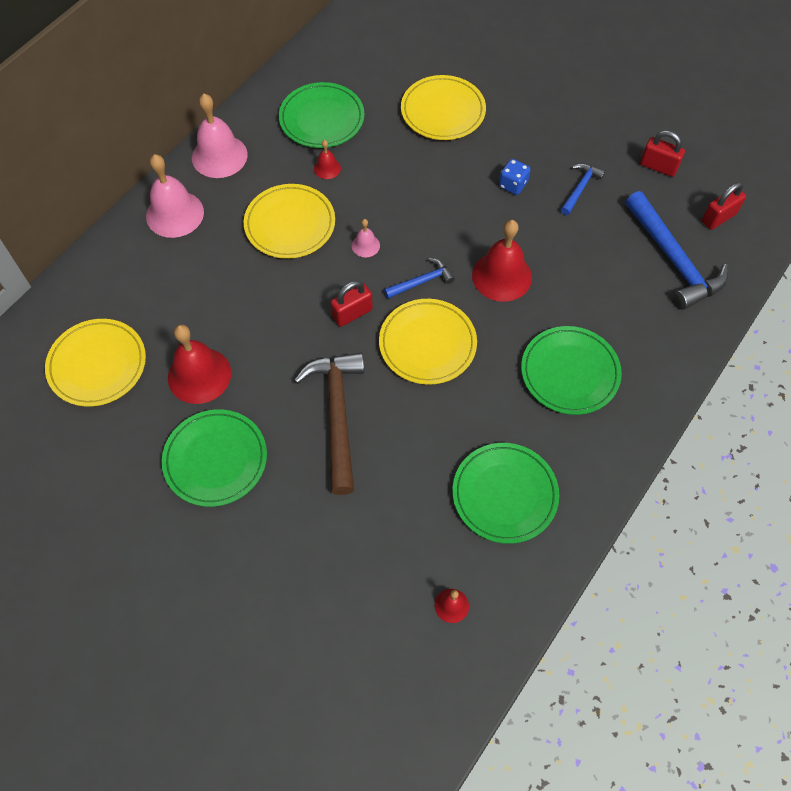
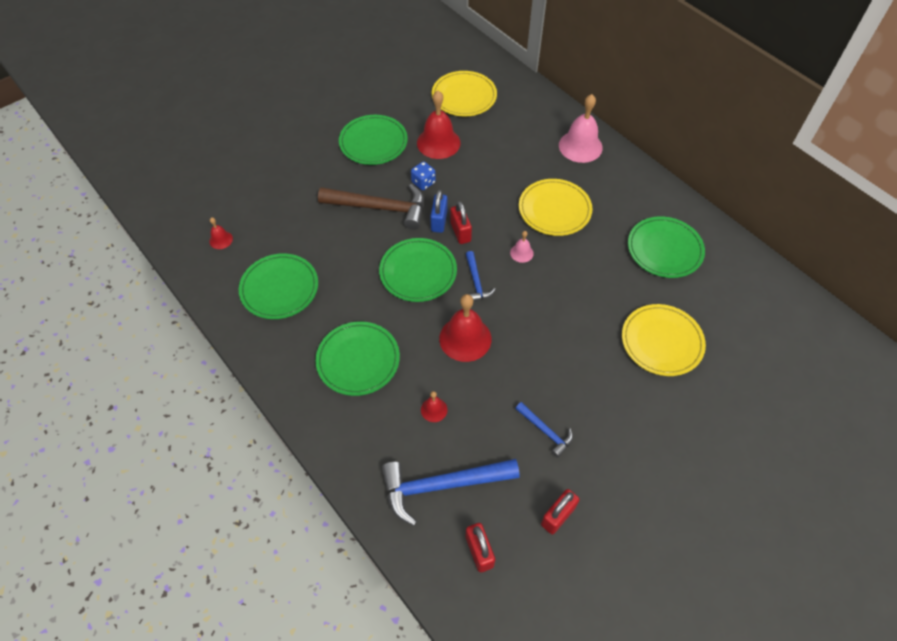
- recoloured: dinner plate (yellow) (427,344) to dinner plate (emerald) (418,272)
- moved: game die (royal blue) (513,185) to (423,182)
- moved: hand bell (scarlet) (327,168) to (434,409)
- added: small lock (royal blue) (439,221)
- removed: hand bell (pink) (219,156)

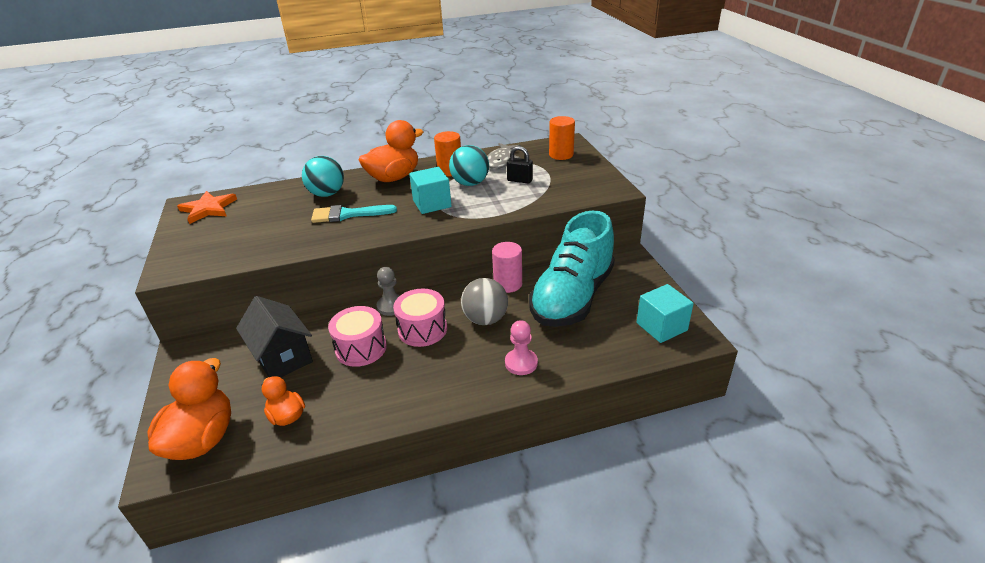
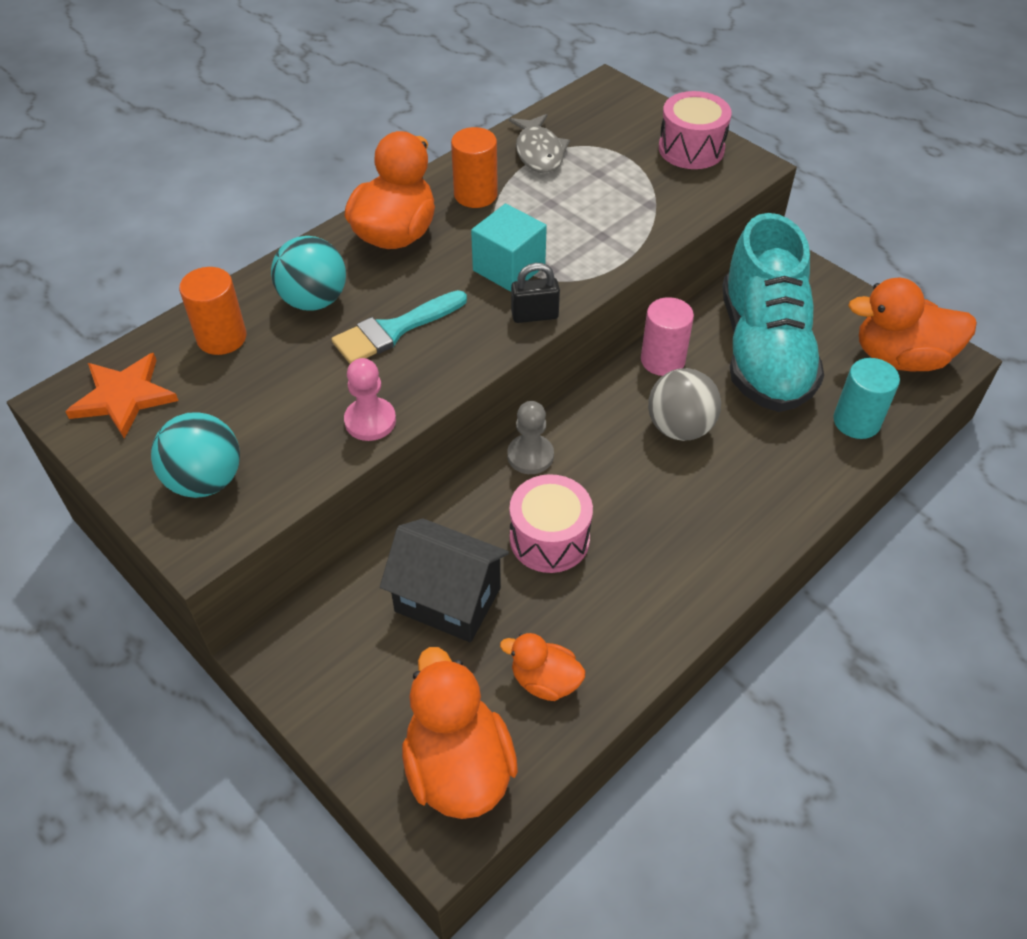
- moved: play ball (turquoise) (470,183) to (205,480)
- moved: solid cylinder (bright orange) (561,155) to (222,338)
- moved: game pawn (pink) (521,363) to (370,421)
- moved: small lock (jet-black) (520,180) to (534,315)
- moved: toy drum (pink) (422,329) to (691,149)
- added: solid cylinder (turquoise) (856,421)
- replaced: cube (turquoise) (661,326) to rubber duck (bright orange) (900,358)

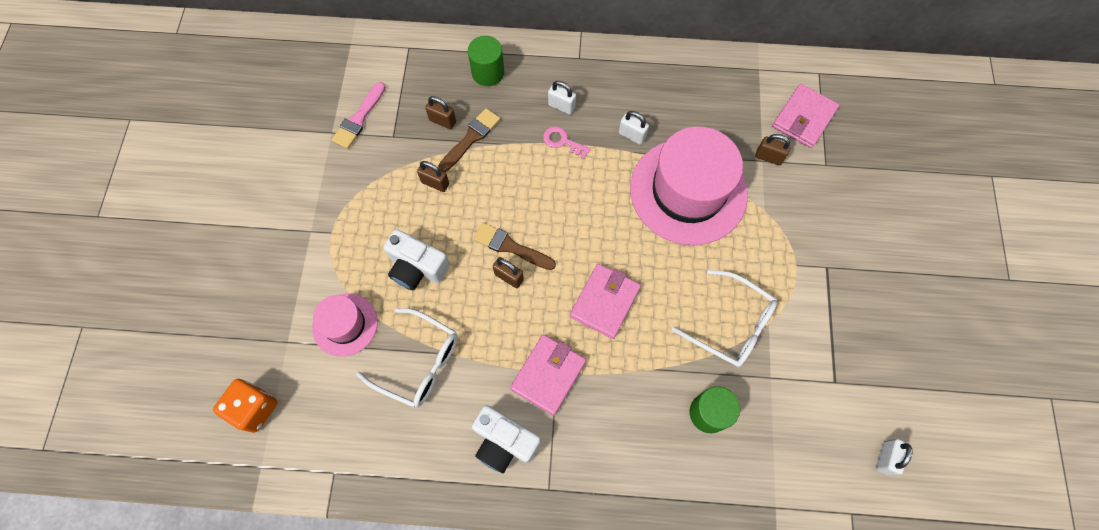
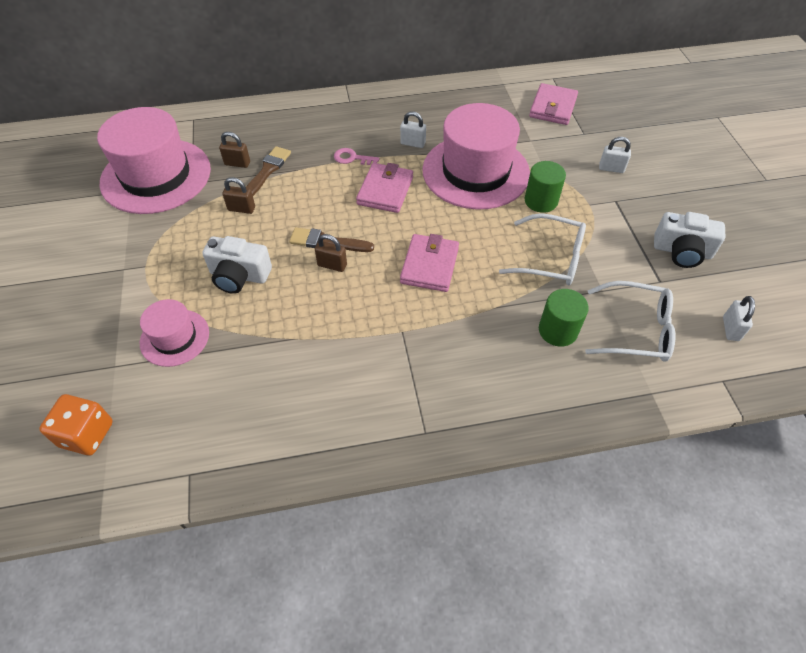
- replaced: paint brush (pink) (359,119) to top hat (pink) (156,176)
- moved: billfold (pink) (548,375) to (385,191)
- moved: solid cylinder (emerald) (488,73) to (541,201)
- moved: glasses (snow-white) (418,362) to (635,330)
- moved: small lock (snow-white) (561,106) to (611,168)
- moved: photo camera (snow-white) (504,442) to (682,251)
- removed: small lock (russet) (768,157)

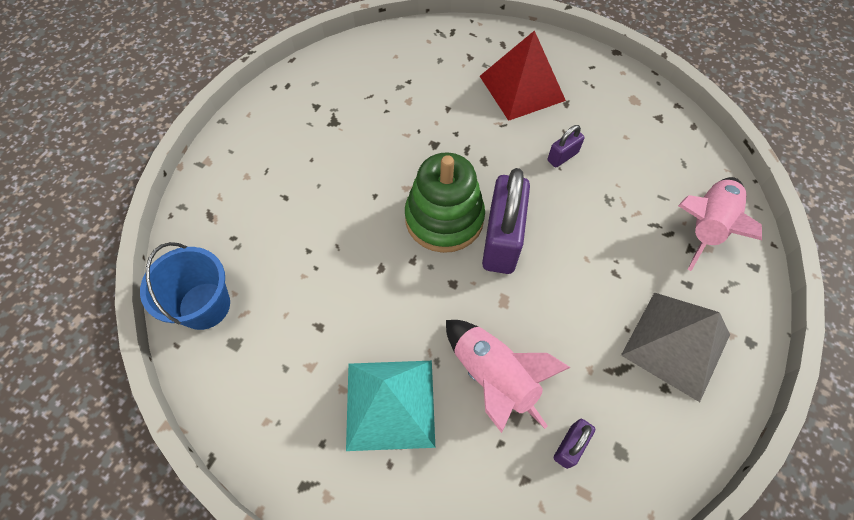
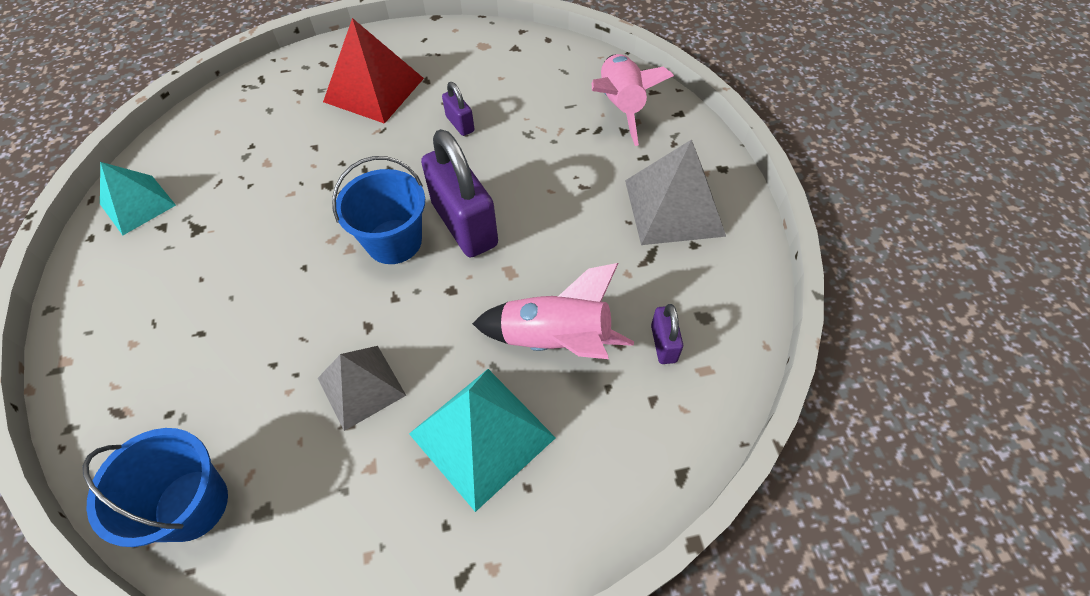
- added: pyramid (turquoise) (138,204)
- added: pyramid (ash-grey) (361,386)
- replaced: stacking rings (emerald) (444,218) to pail (royal blue) (394,241)
- turned: small lock (purple) (562,157) = (460,124) 45 degrees counterclockwise

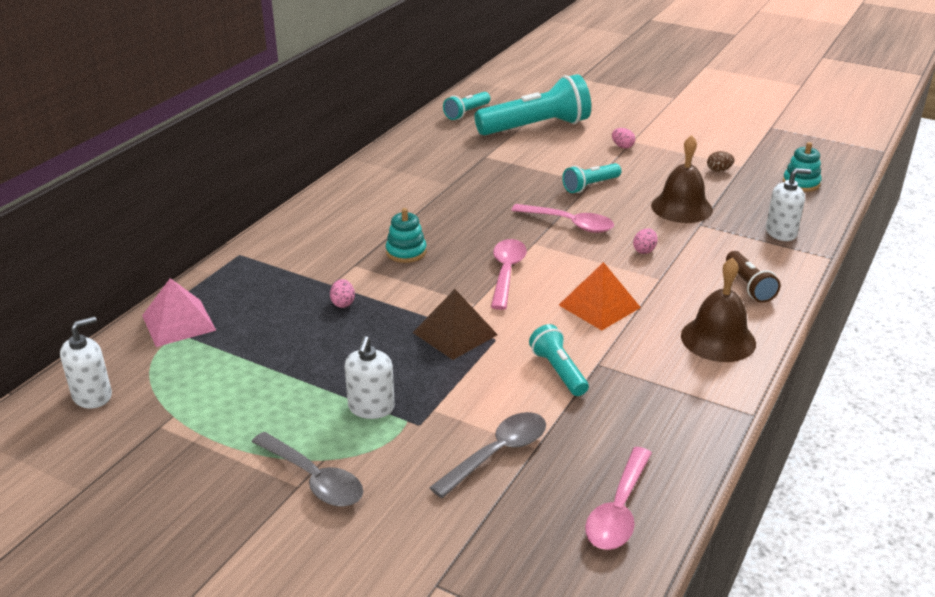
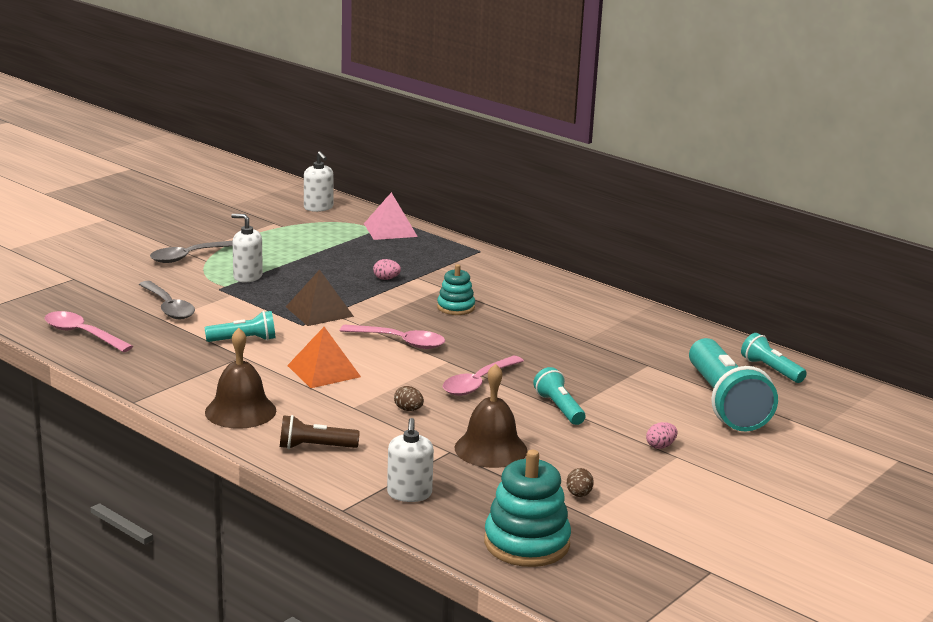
- recoloured: egg (pink) (644,250) to egg (russet) (408,409)
- resized: stacking rings (turquoise) (801,183) = (526,543) x1.70

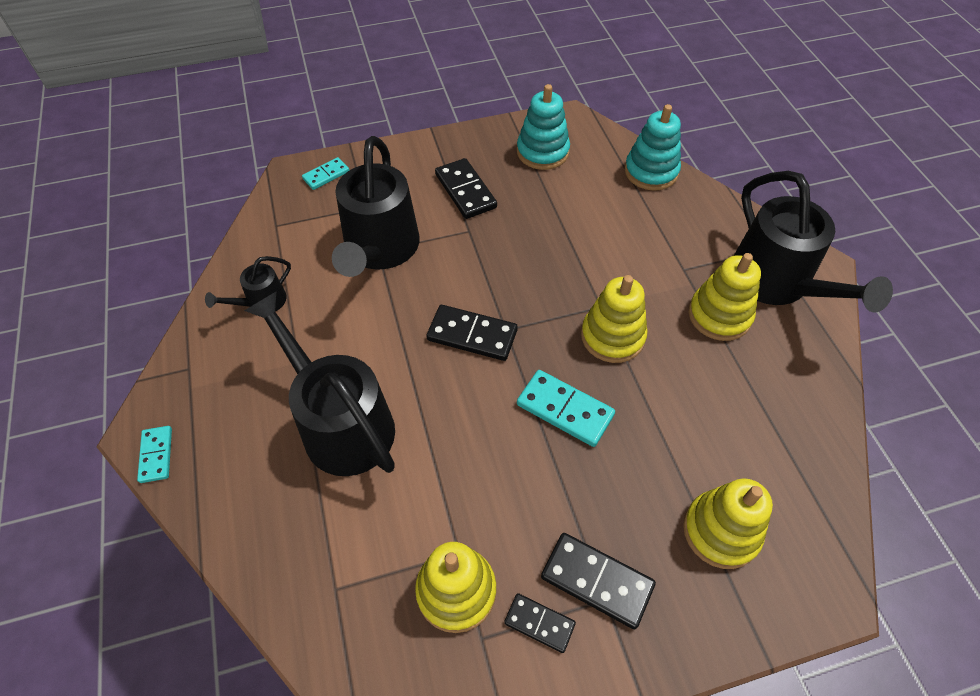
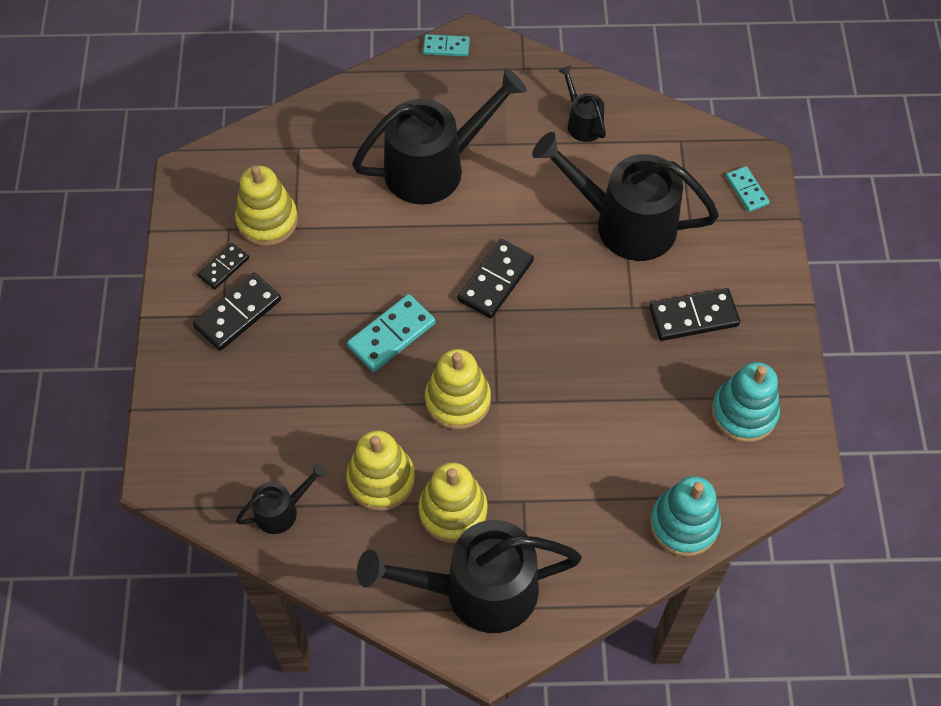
- added: sprinkling can (jet-black) (282,510)
- moved: stacking rings (yellow) (721,531) to (381,479)

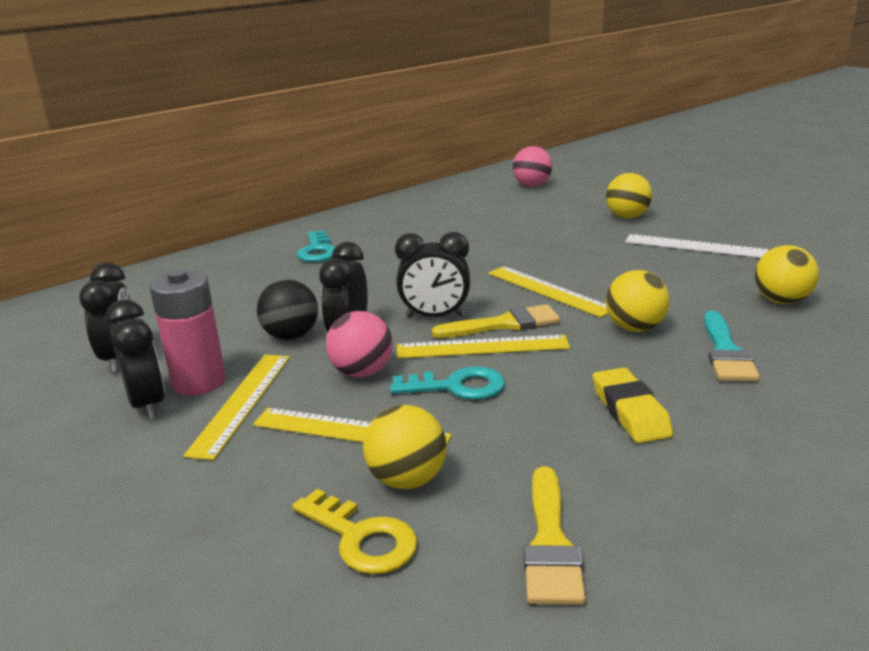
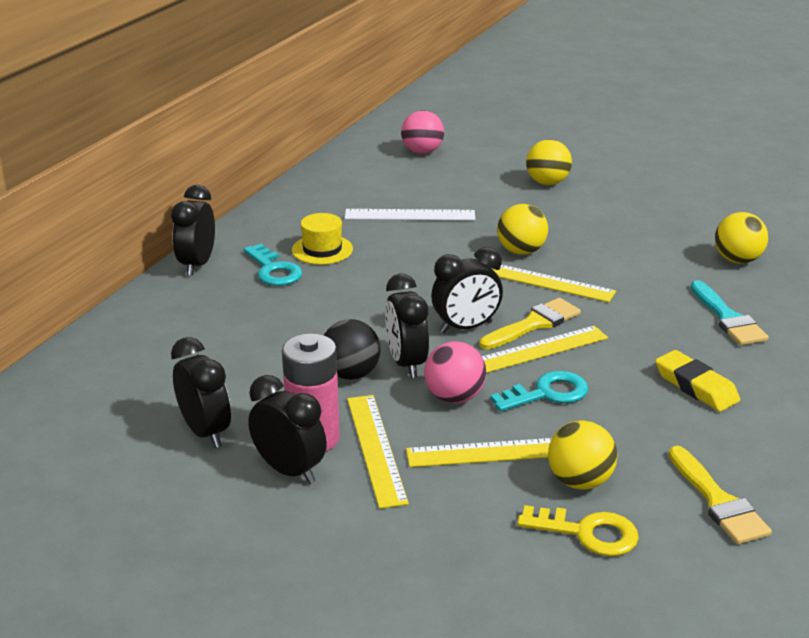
- added: alarm clock (jet-black) (197,265)
- added: top hat (yellow) (322,250)
- moved: ruler (snow-white) (694,246) to (410,215)
- moved: play ball (yellow) (635,328) to (521,251)

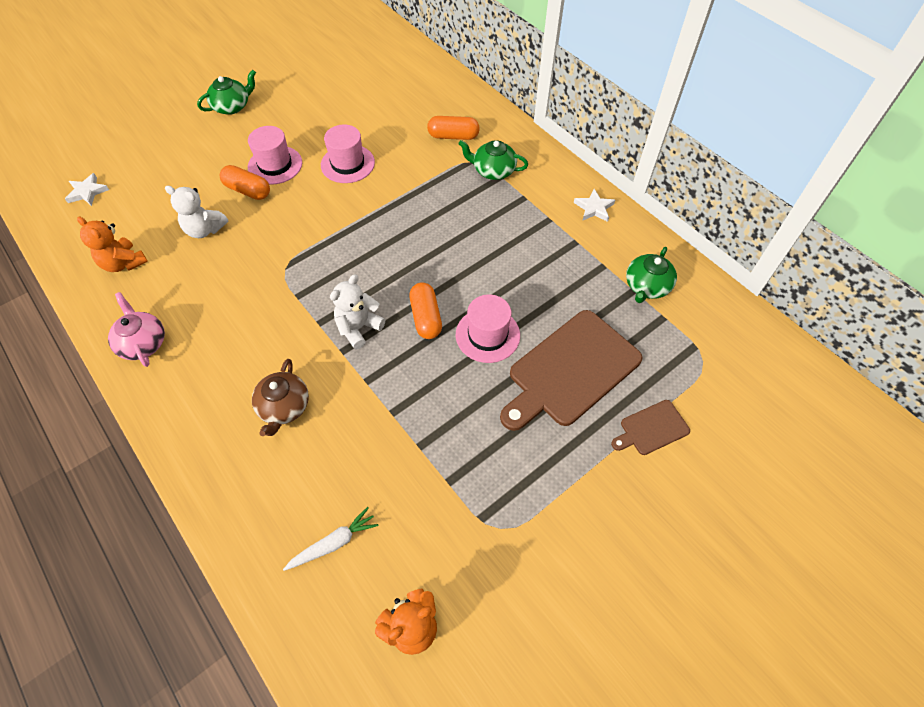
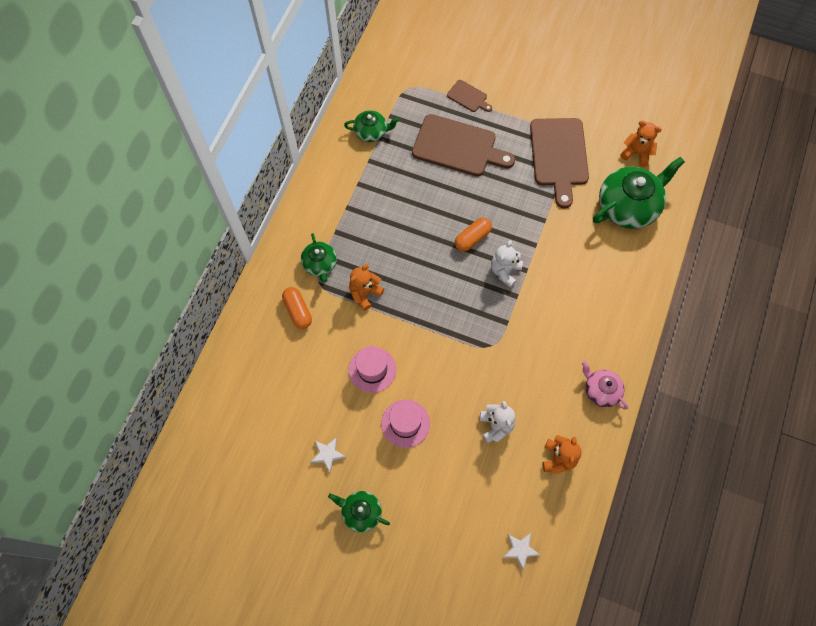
- moved: star shape (snow-white) (594,208) to (327,454)
- added: stuffed bear (bright orange) (365,293)
- turned: stuffed bear (snow-white) (358,328) = (504,271) 105 degrees clockwise
- added: cutting board (russet) (559,156)
- turned: china teapot (pink) (143,343) = (601,390) 105 degrees clockwise
- replaced: root vegetable (snow-white) (334,543) to china teapot (emerald) (628,206)
- removed: pill (bright orange) (248,190)
- removed: china teapot (russet) (284,407)
- removed: top hat (pink) (487,335)

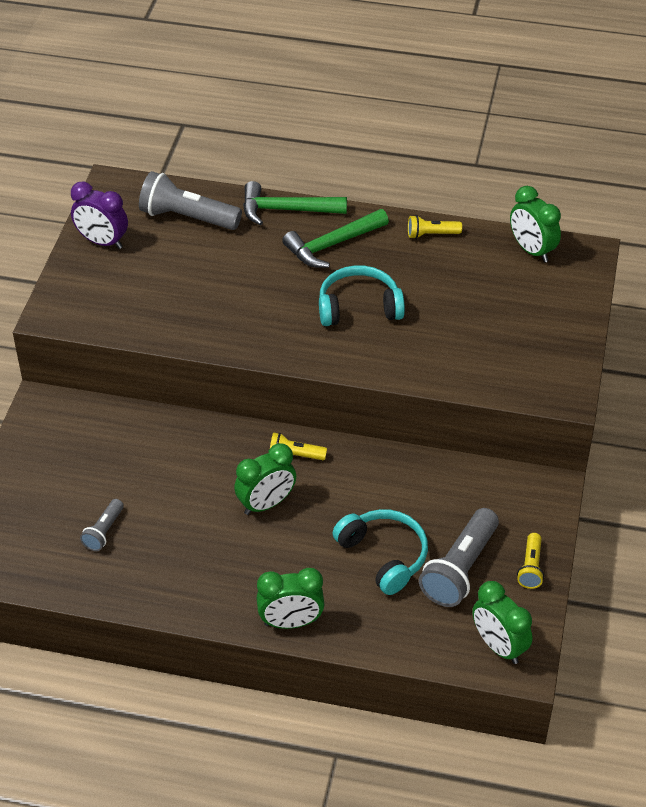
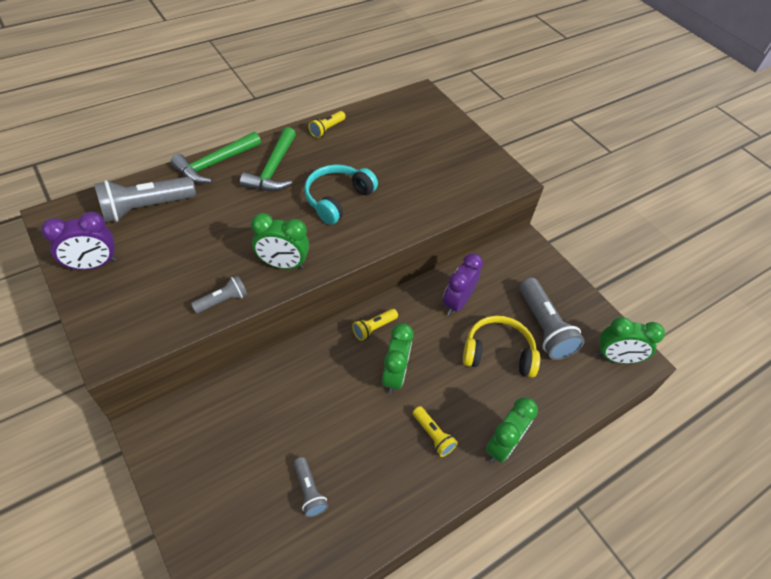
- added: flashlight (ash-grey) (223,301)
- moved: alarm clock (emerald) (531,250) to (283,264)
- moved: flashlight (yellow) (530,567) to (433,435)
- added: alarm clock (purple) (457,302)
- recoloured: over-ear headphones (turquoise) (383,556) to over-ear headphones (yellow) (498,353)

